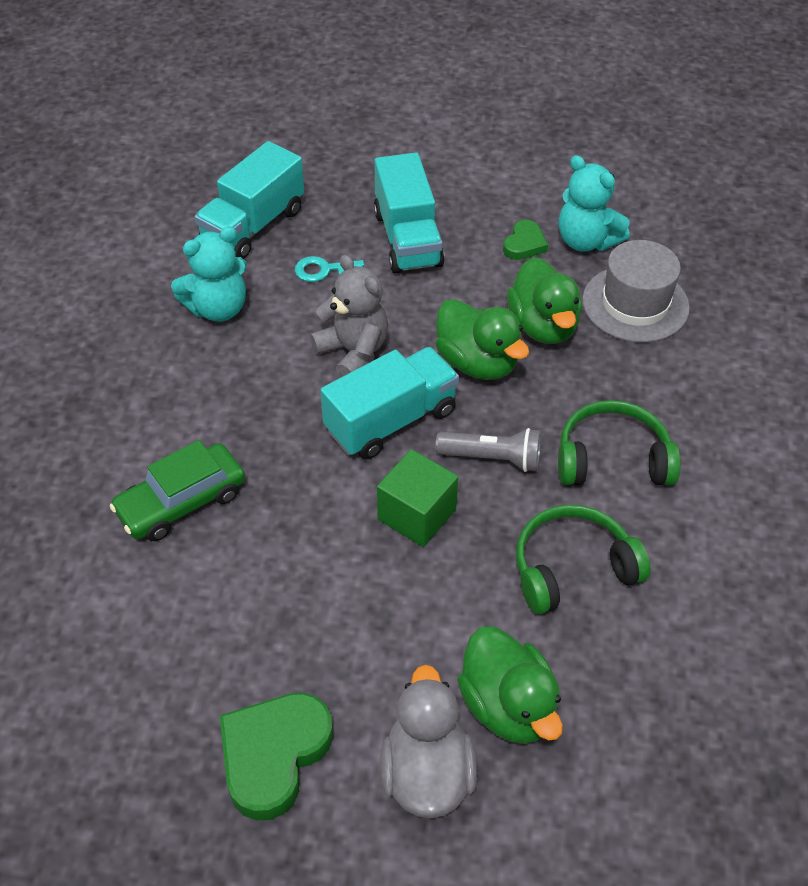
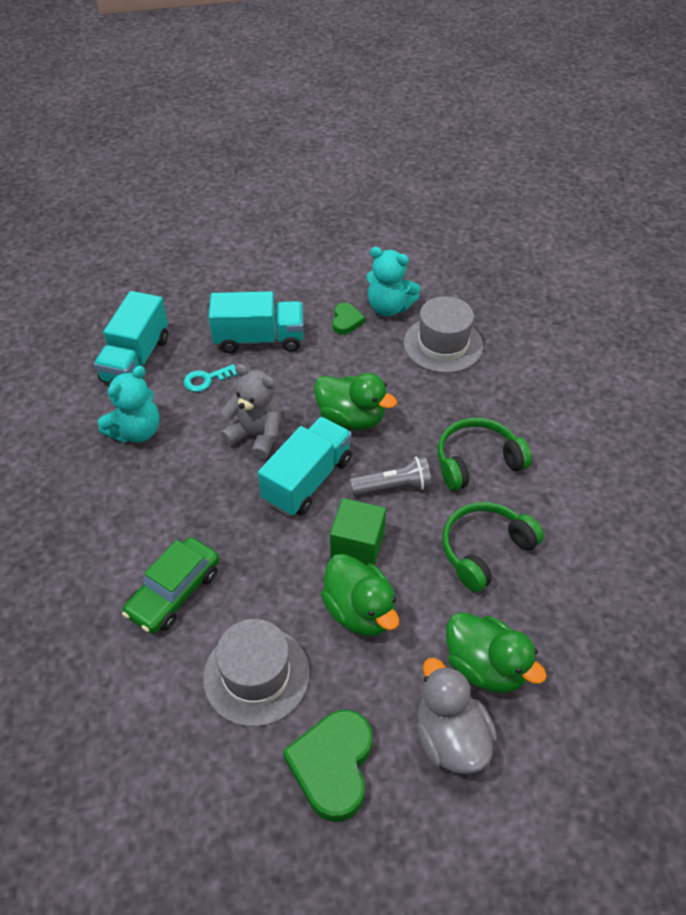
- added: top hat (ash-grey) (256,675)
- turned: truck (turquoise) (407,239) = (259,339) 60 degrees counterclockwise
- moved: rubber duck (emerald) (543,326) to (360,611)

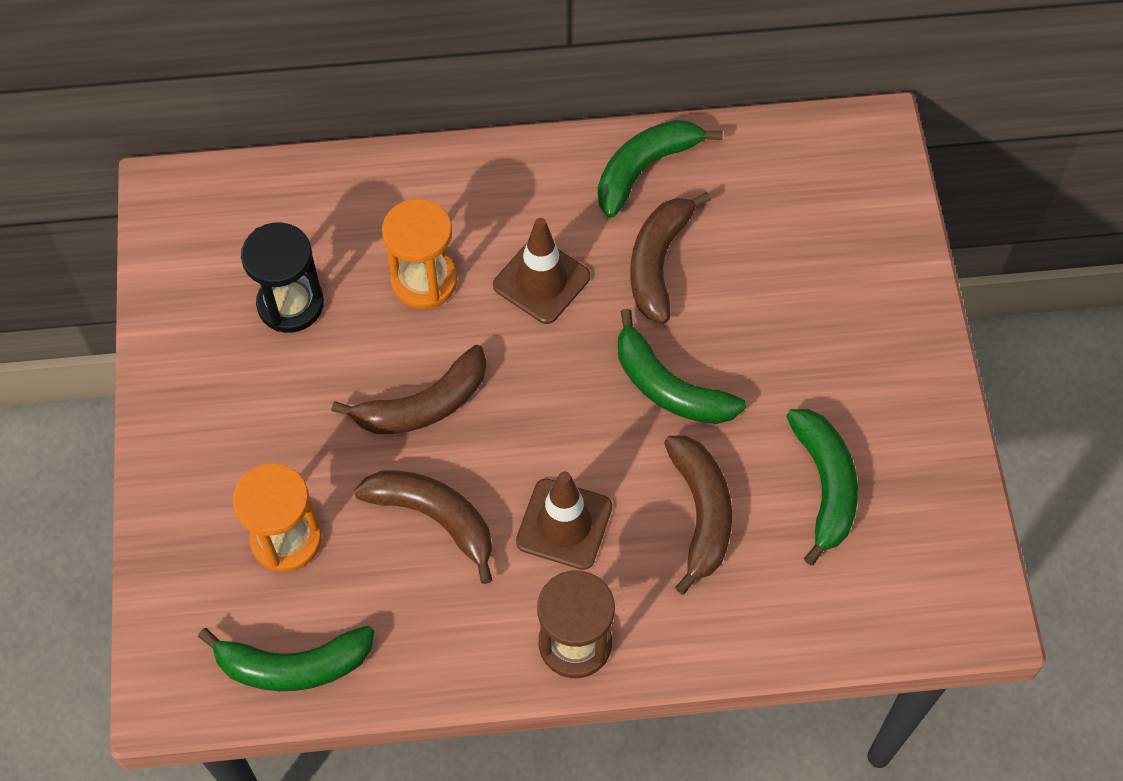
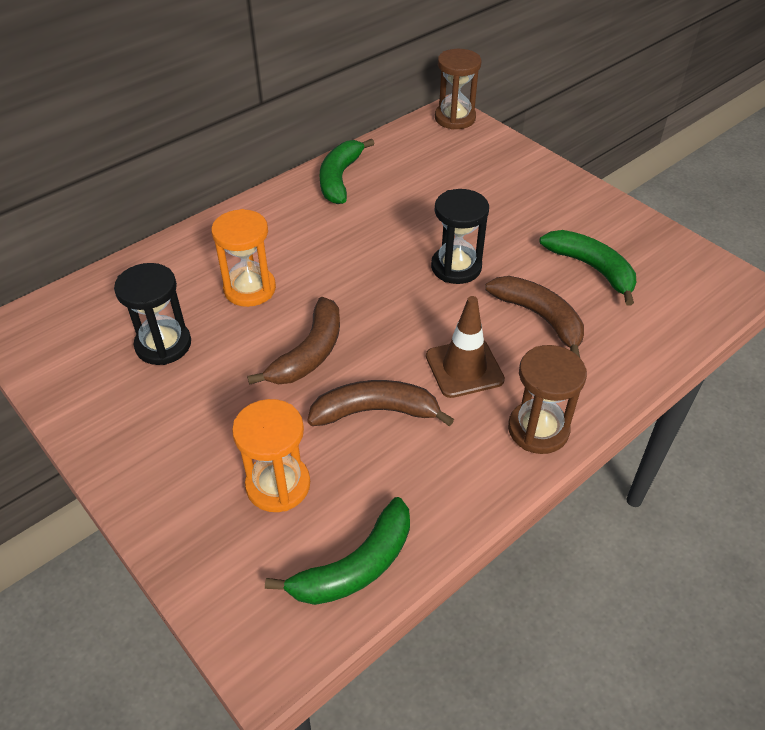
- replaced: banana fruit (emerald) (669,387) to hourglass (jet-black) (456,267)
- added: hourglass (russet) (455,118)
- removed: traffic cone (russet) (541,281)
- removed: banana fruit (russet) (658,263)

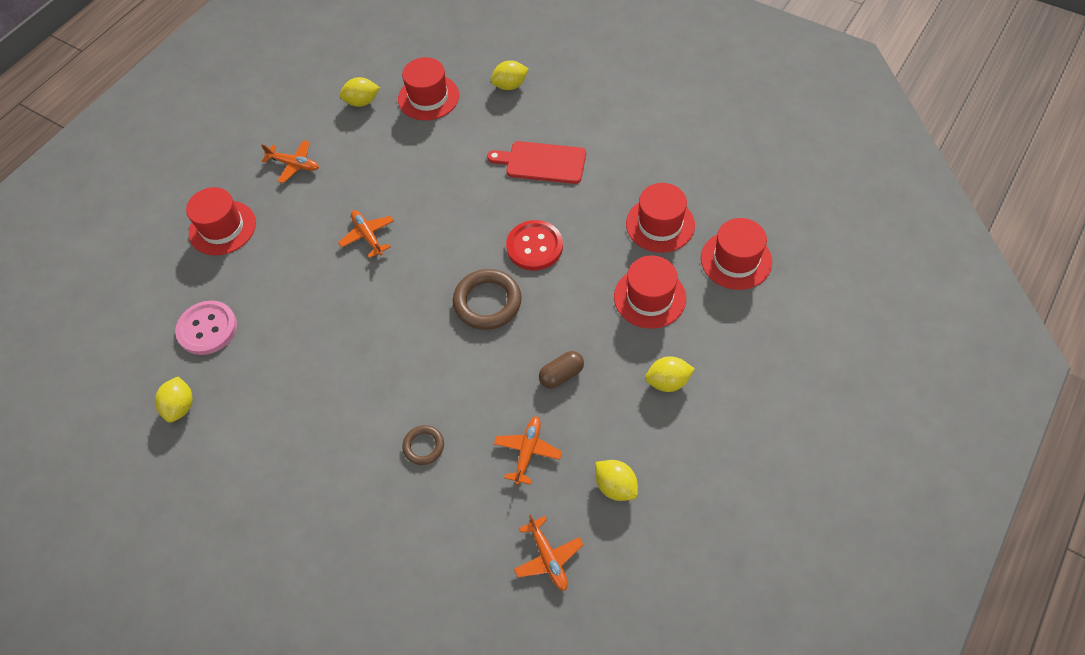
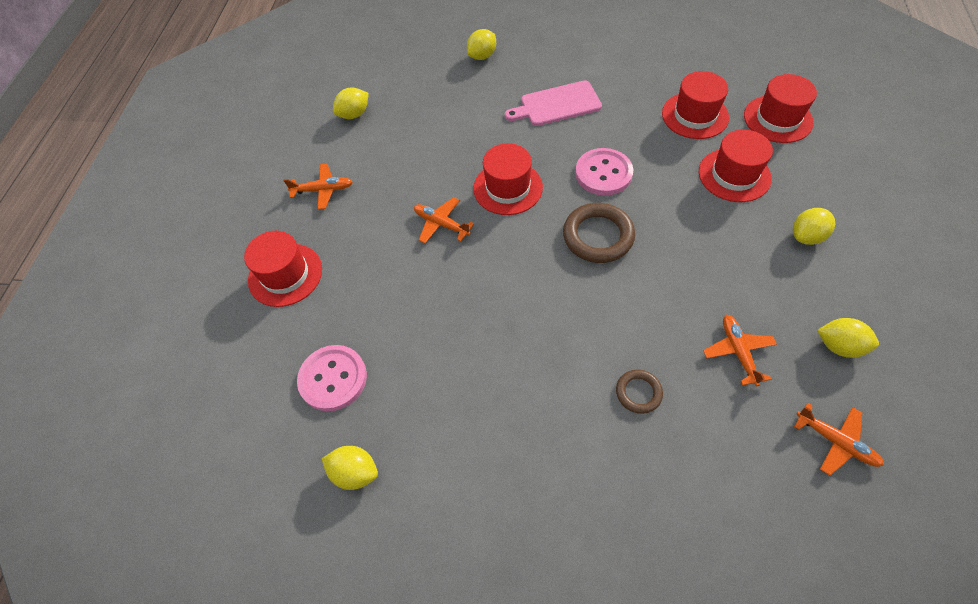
- turned: lemon (yellow) (180,406) = (355,472) 45 degrees counterclockwise
- moved: top hat (scarlet) (428,97) to (508,188)
- recoloured: cutting board (scarlet) (542,162) to cutting board (pink) (557,104)
- recoloured: shirt button (scarlet) (534,247) to shirt button (pink) (603,173)
- removed: pill (russet) (561,375)

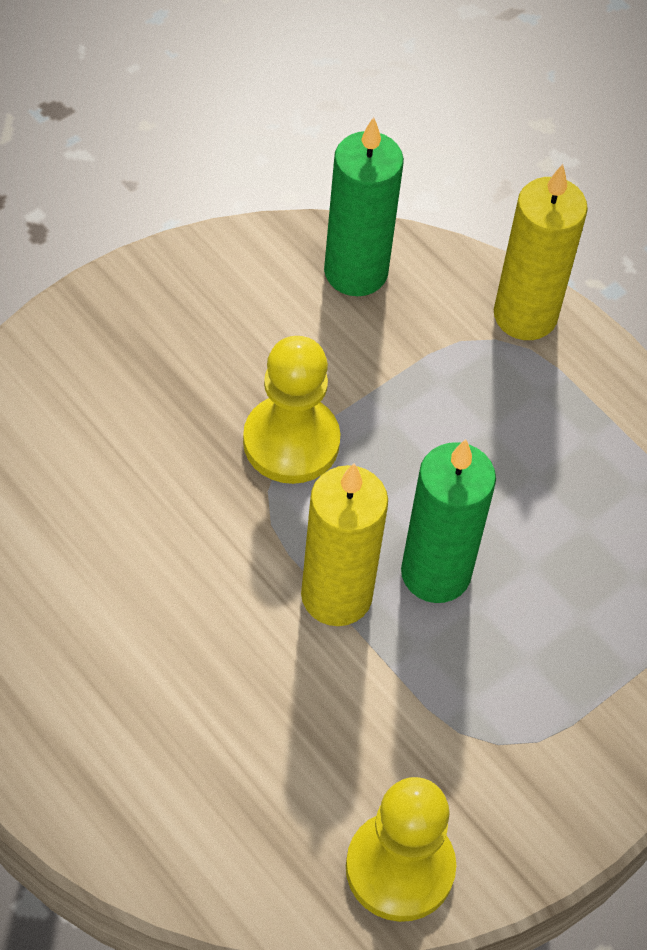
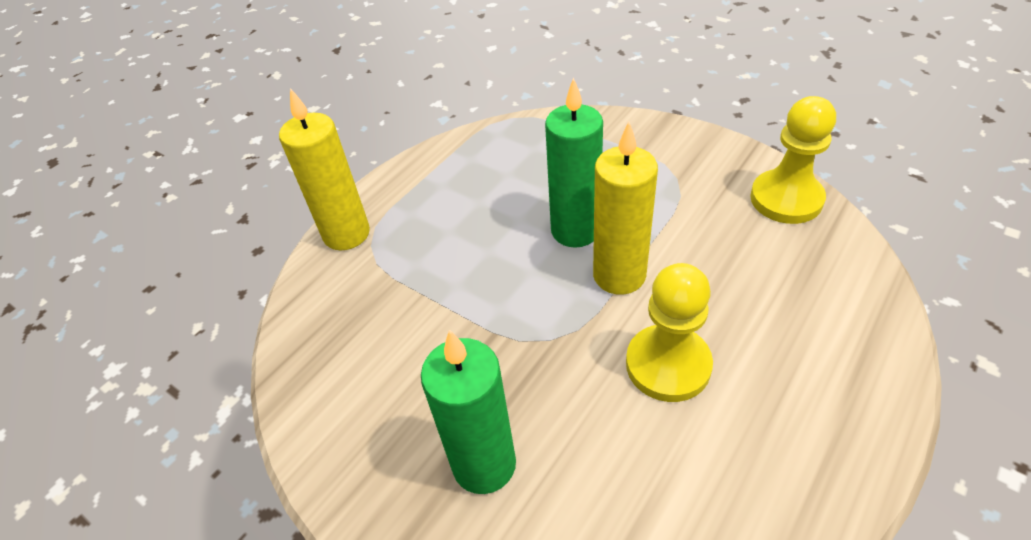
- moved: candle (emerald) (355,272) to (484,464)
- moved: game pawn (yellow) (291,442) to (668,365)

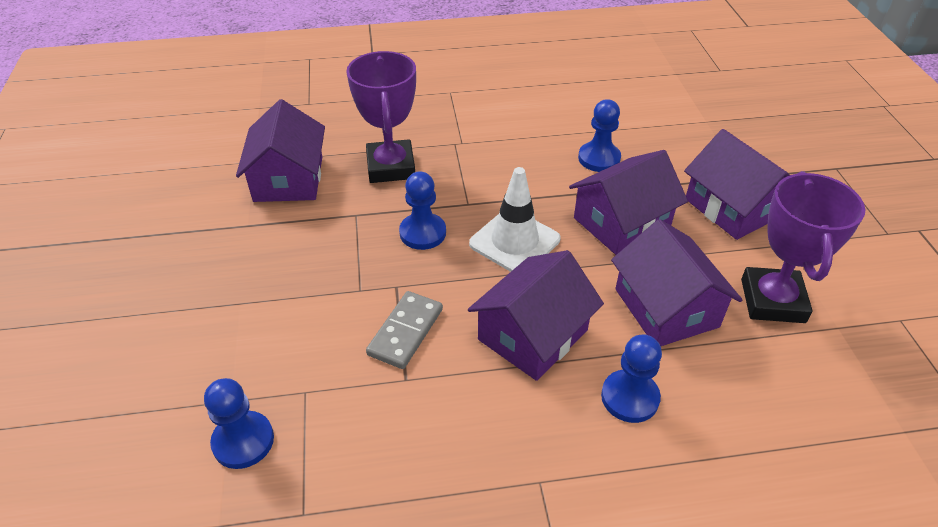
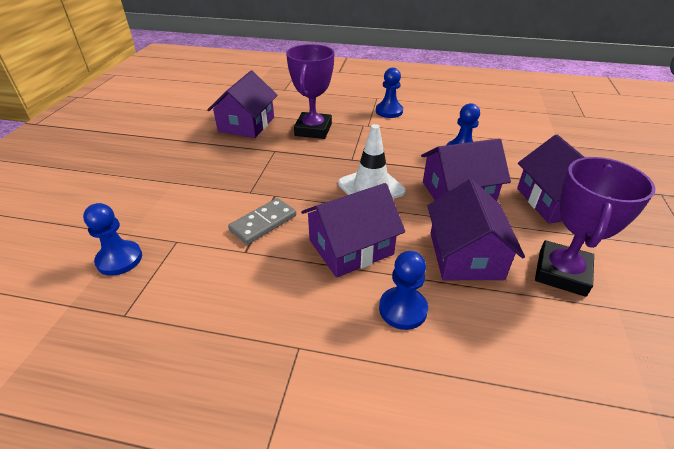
- moved: game pawn (royal blue) (422,233) to (389,111)

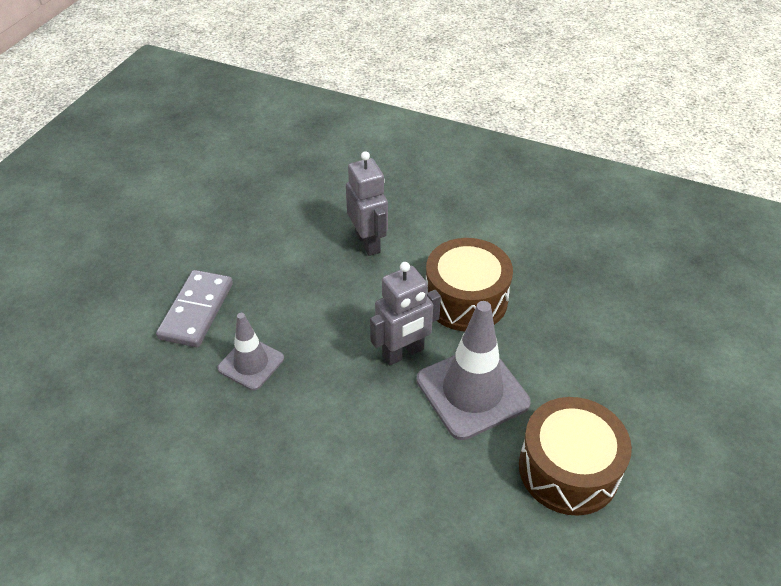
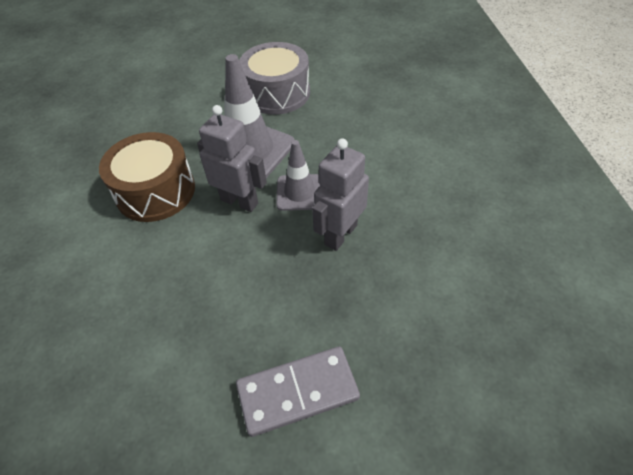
- recoloured: toy drum (russet) (568,469) to toy drum (ash-grey) (277,93)
- moved: traffic cone (ash-grey) (251,363) to (299,192)
- moved: robot figure (ash-grey) (368,243) to (340,234)

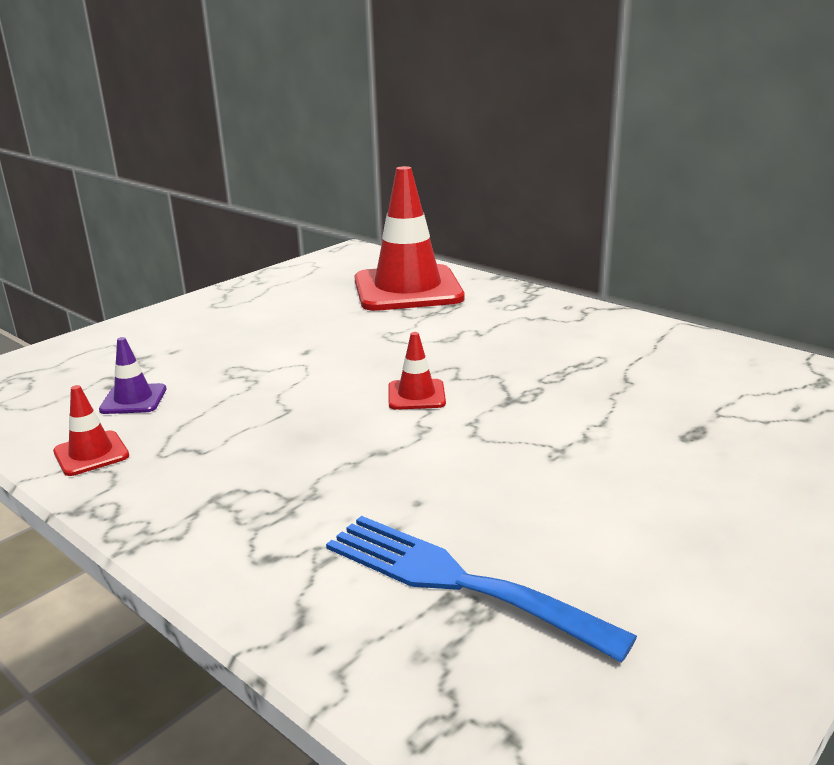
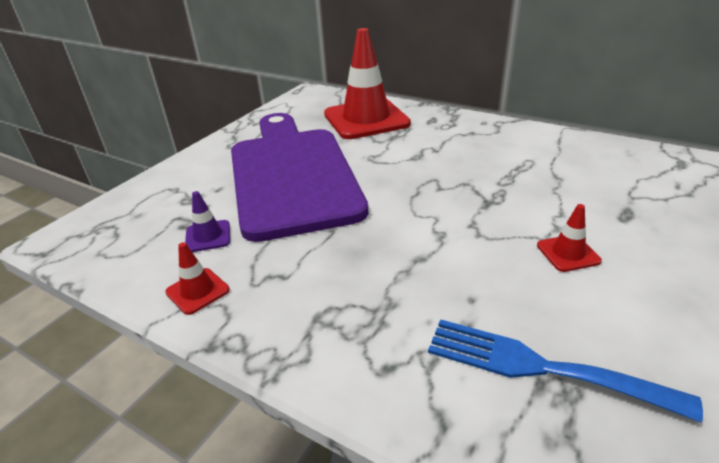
- added: cutting board (purple) (291,174)
- moved: traffic cone (scarlet) (416,395) to (568,253)

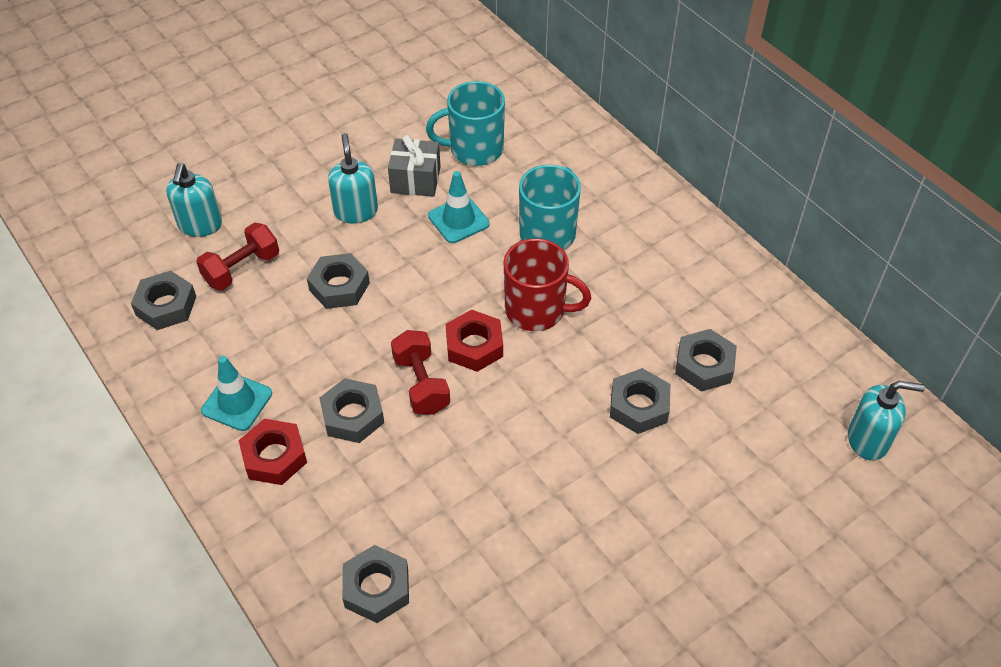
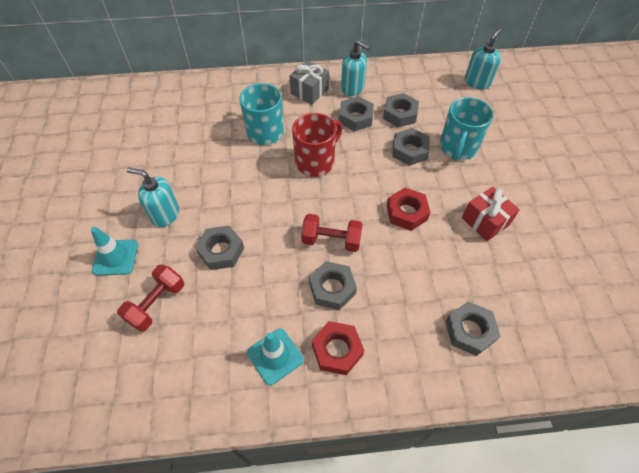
- moved: traffic cone (turquoise) (458,220) to (115,257)
- turned: hand weight (scarlet) (242,269) = (157,304) 45 degrees clockwise
- moved: wrapped gift (ash-grey) (415,180) to (309,91)
- moved: hex nut (ash-grey) (166,306) to (355,118)
- moved: soap pump (turquoise) (200,225) to (352,88)
- moved: hex nut (scarlet) (474,346) to (406,212)
- moved: mug (turquoise) (474,149) to (457,148)
- added: wrapped gift (scarlet) (485,221)

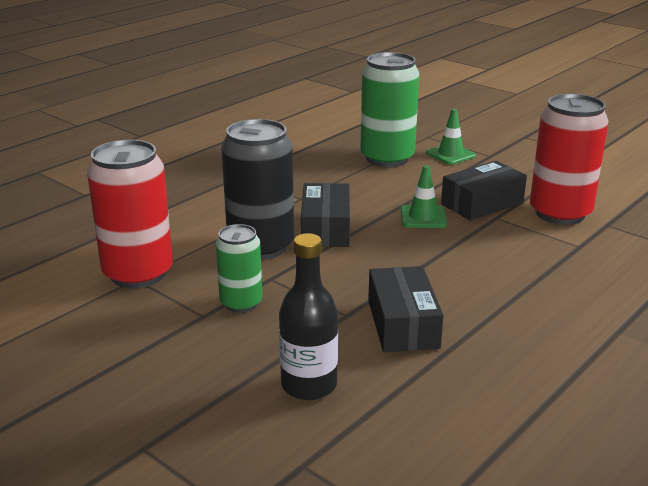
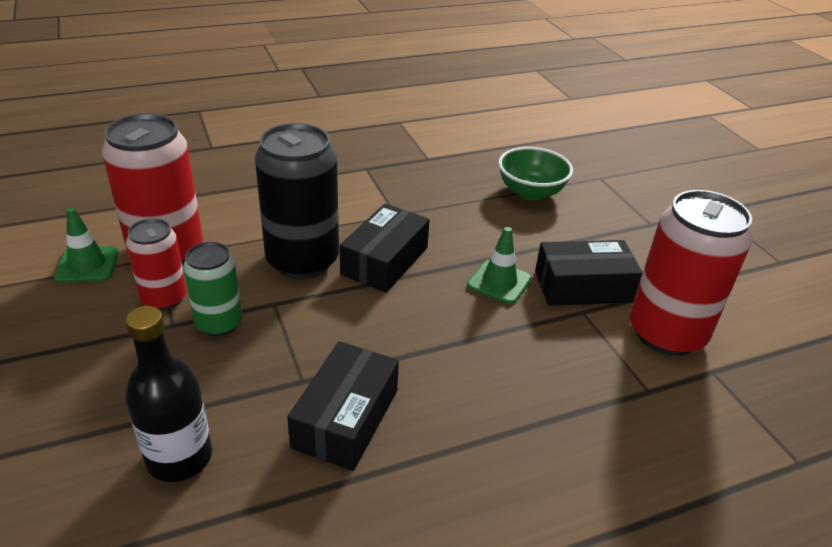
- moved: traffic cone (emerald) (450,154) to (87,265)
- added: tin (scarlet) (164,298)
- replaced: tin (emerald) (387,158) to serving bowl (emerald) (530,192)

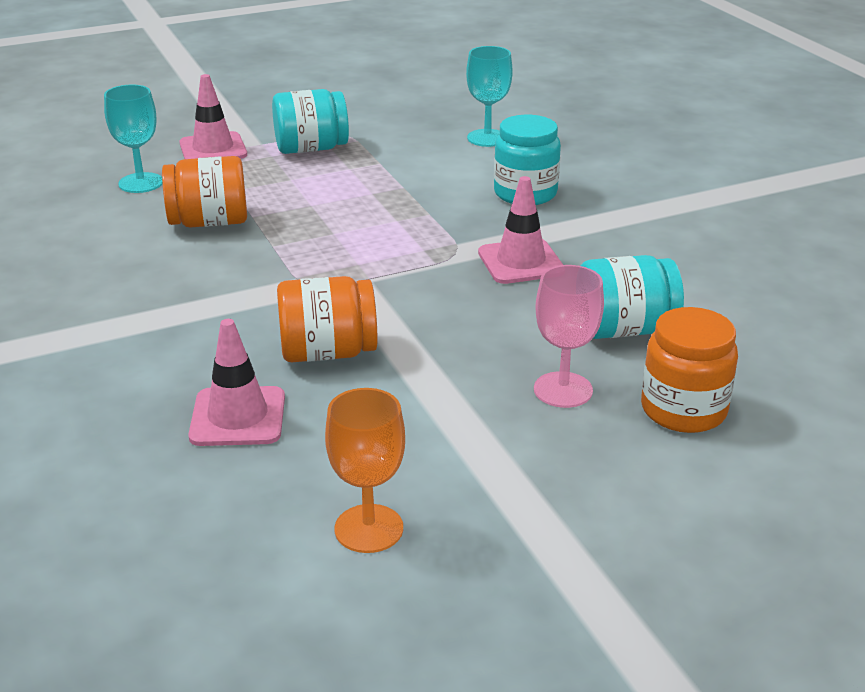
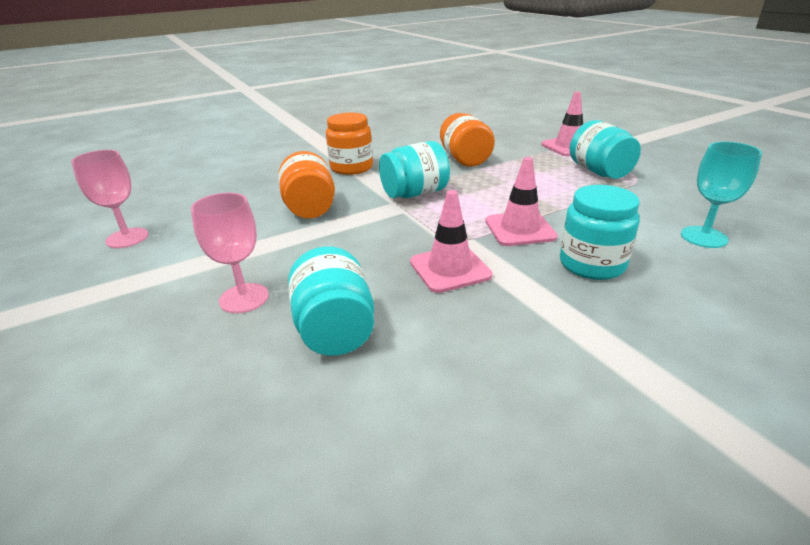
- recoloured: wine glass (bright orange) (369,529) to wine glass (pink) (127,238)
- moved: preserve jar (bright orange) (683,410) to (351,167)
- added: preserve jar (turquoise) (414,193)
- moved: traffic cone (pink) (238,417) to (520,229)
- removed: wine glass (turquoise) (141,183)

